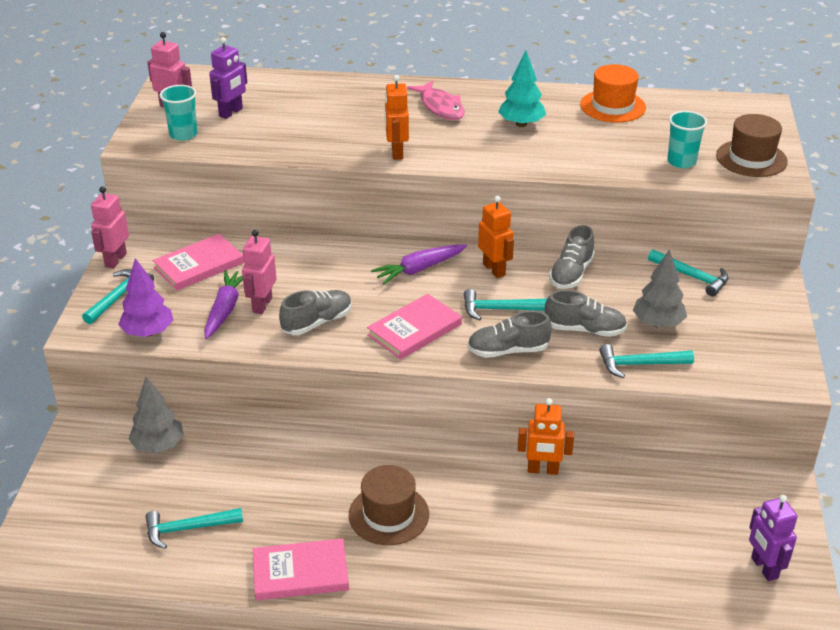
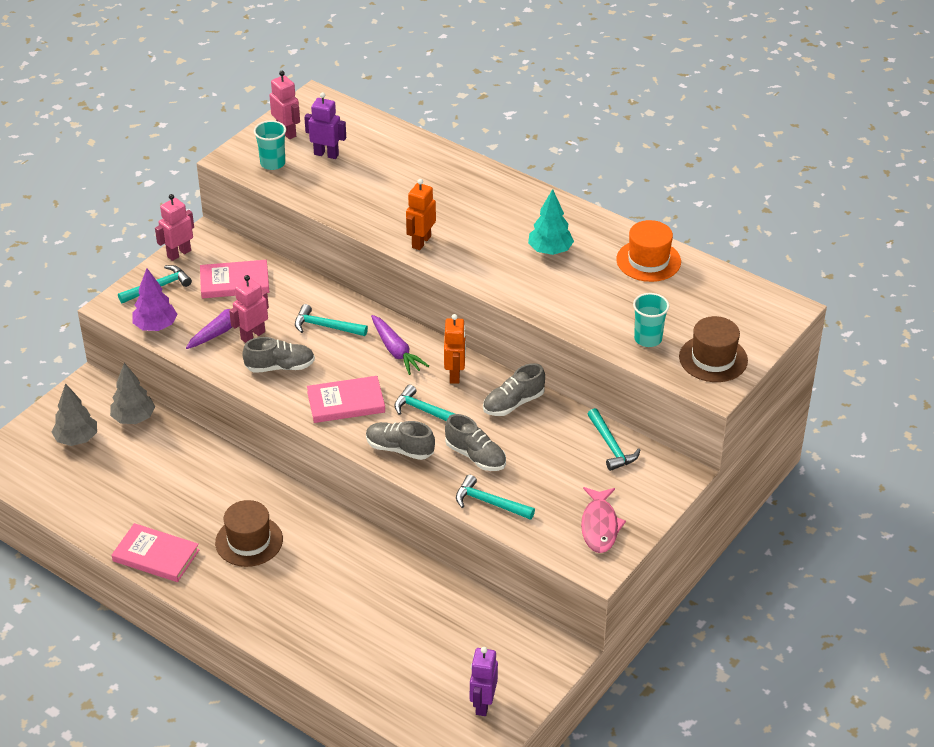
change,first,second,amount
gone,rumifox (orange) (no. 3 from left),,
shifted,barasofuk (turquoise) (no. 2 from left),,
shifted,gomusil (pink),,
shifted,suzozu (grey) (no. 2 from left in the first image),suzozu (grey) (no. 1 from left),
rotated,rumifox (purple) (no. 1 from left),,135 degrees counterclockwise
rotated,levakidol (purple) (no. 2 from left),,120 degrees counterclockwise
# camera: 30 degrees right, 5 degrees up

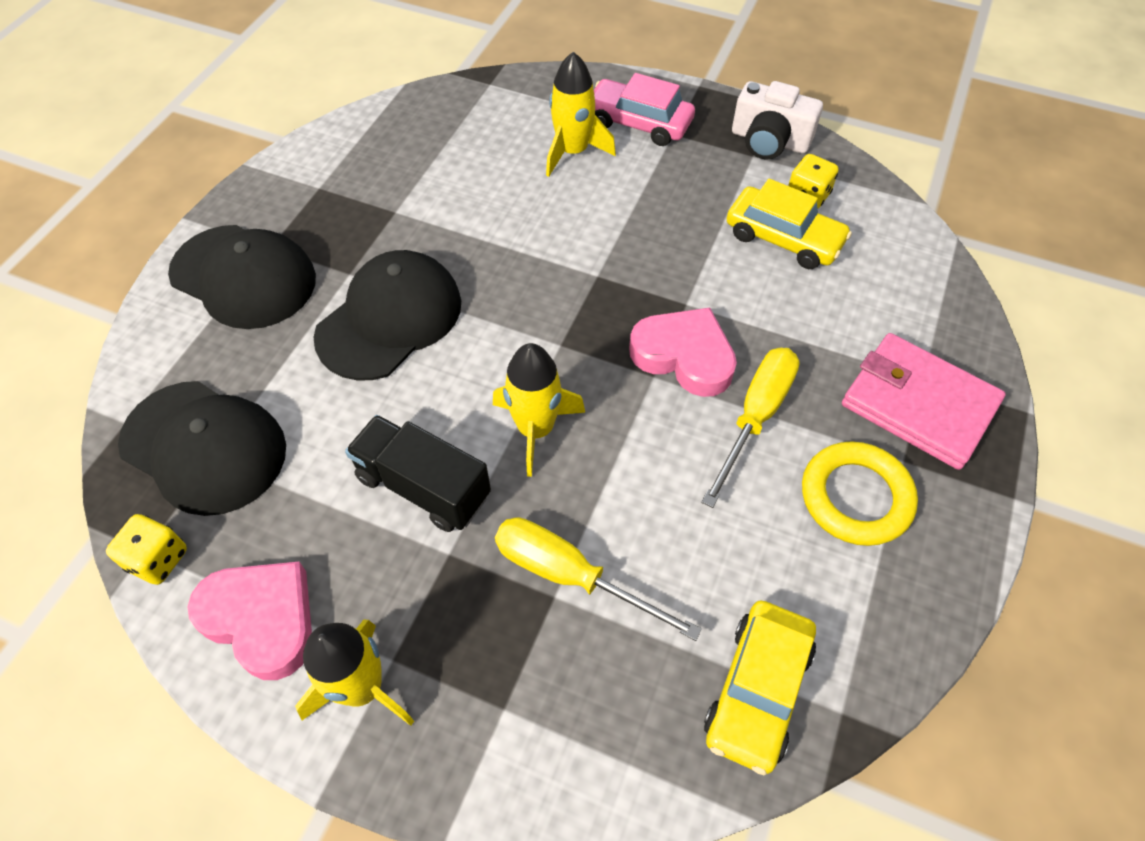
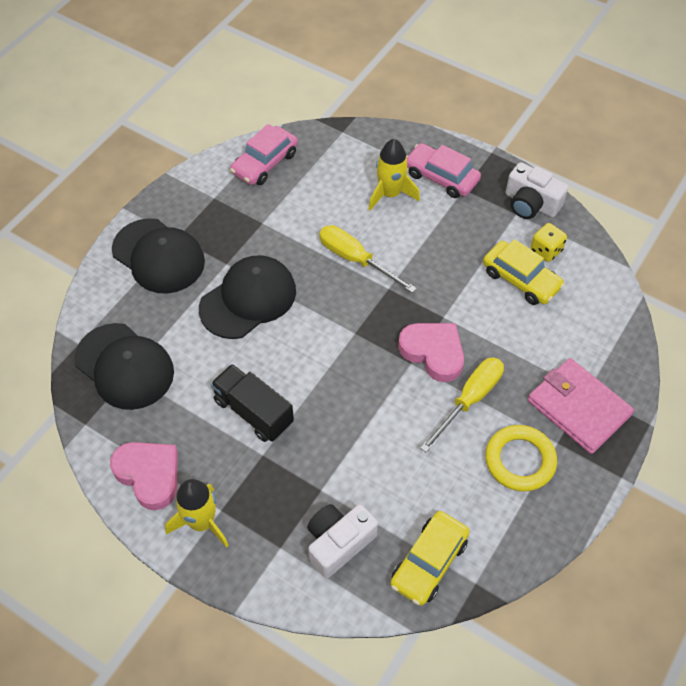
change,first,second,amount
gone,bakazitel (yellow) (no. 1 from left),,
gone,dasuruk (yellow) (no. 2 from left),,
new,,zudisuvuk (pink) (no. 1 from left),
new,,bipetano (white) (no. 1 from left),
shifted,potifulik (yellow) (no. 1 from left),,
# camera: 10 degrees right, 0 degrees up

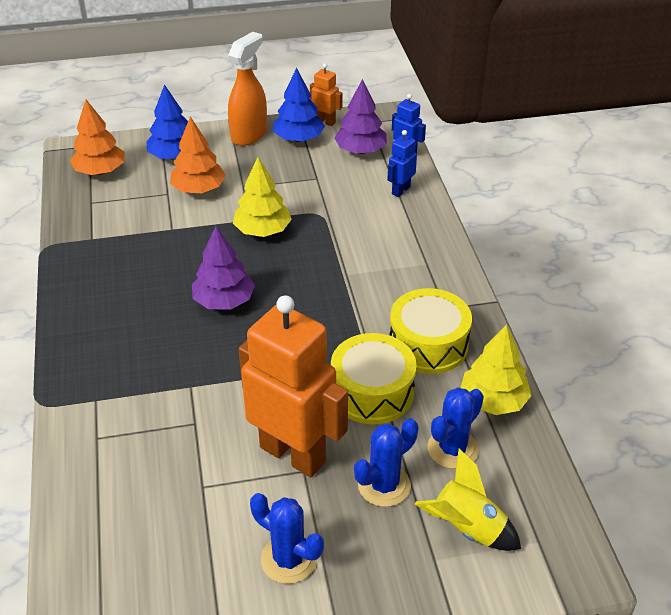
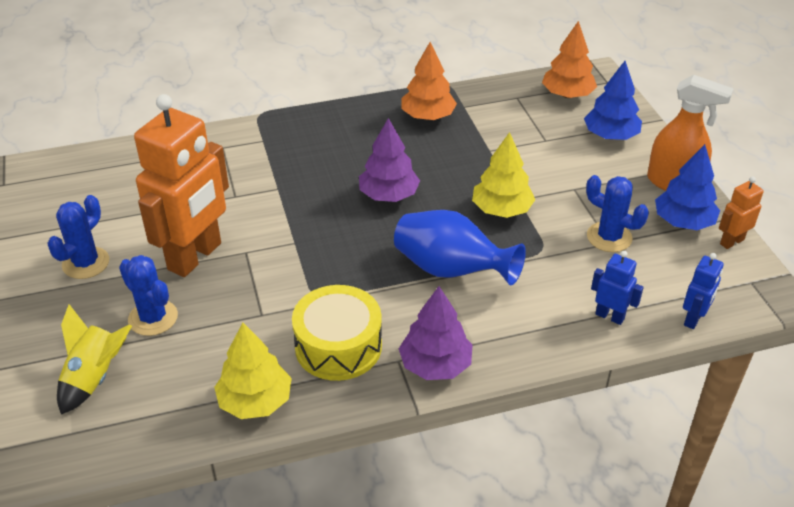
change,first,second,amount
gone,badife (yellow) (no. 1 from left),,
new,,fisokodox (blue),
shifted,suzozu (orange) (no. 2 from left in the first image),suzozu (orange) (no. 1 from left),
shifted,suzozu (purple) (no. 2 from left),,
shifted,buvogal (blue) (no. 3 from left),,
rotated,rumifox (orange) (no. 2 from left),,150 degrees counterclockwise
# camera: 85 degrees right, 0 degrees up

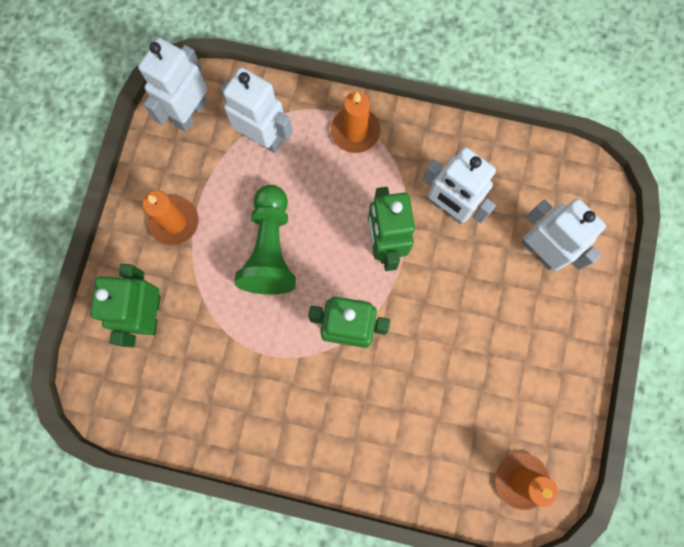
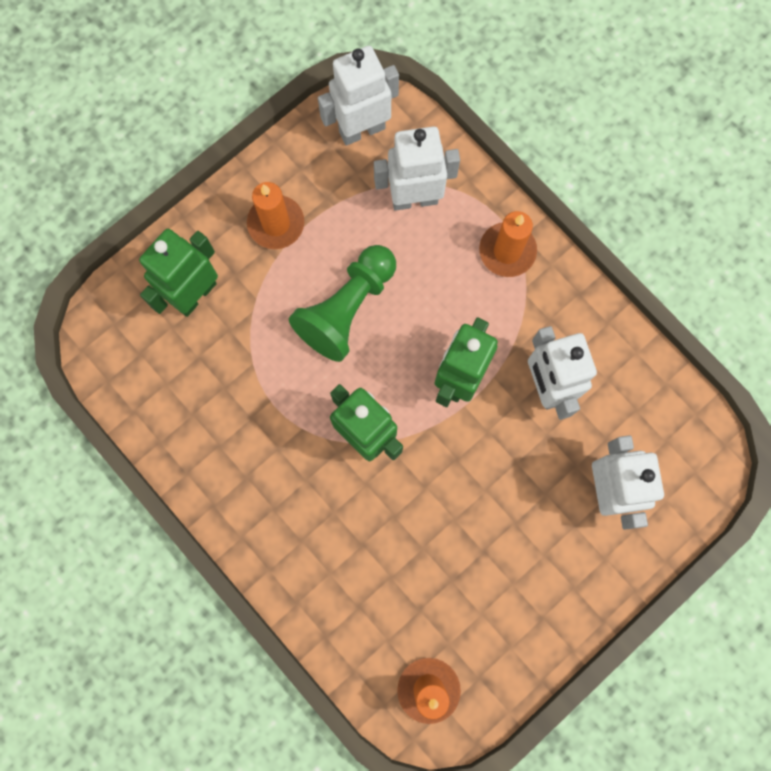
change,first,second,amount
rotated,rumifox (white) (no. 2 from left),,75 degrees counterclockwise
# camera: 35 degrees right, 0 degrees up

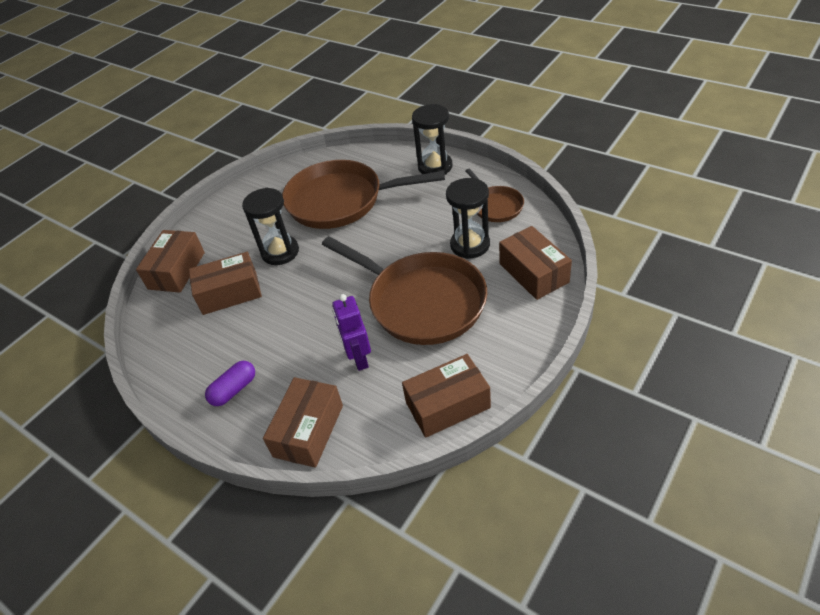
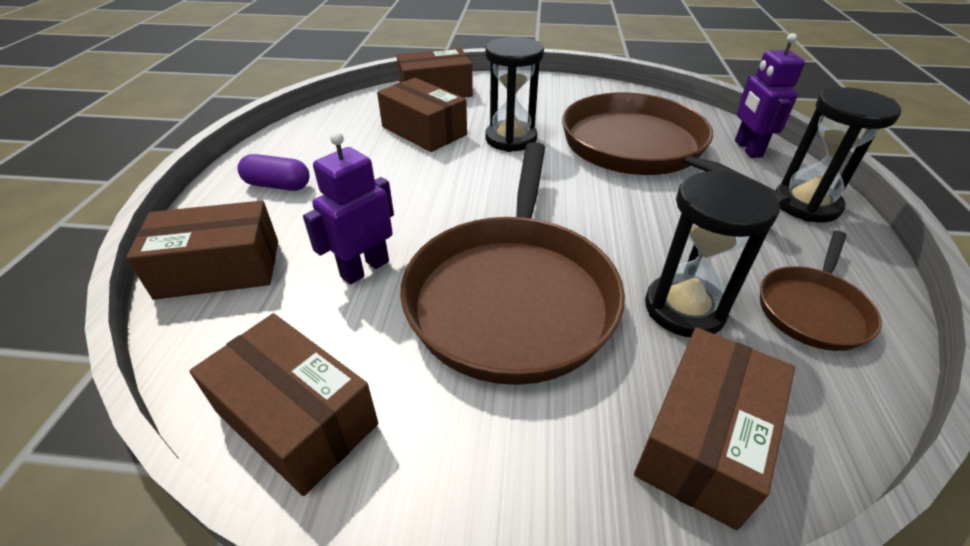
change,first,second,amount
new,,rumifox (purple) (no. 2 from left),
# camera: 55 degrees right, 5 degrees down

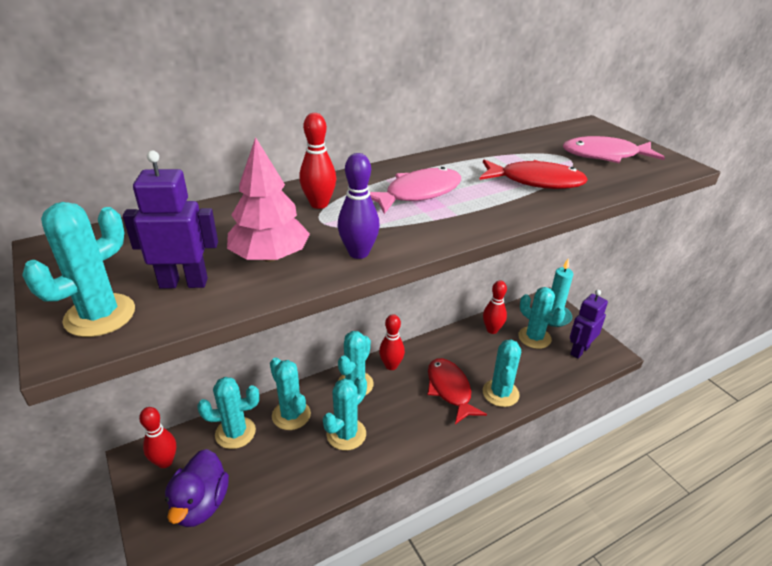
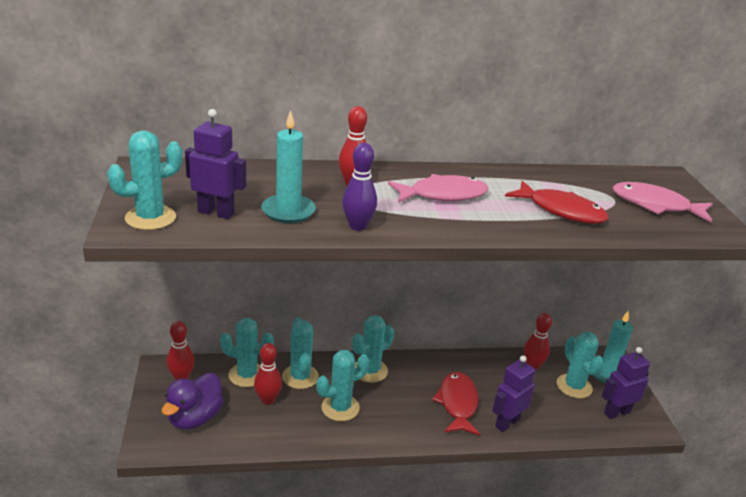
change,first,second,amount
shifted,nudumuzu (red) (no. 3 from left in the first image),nudumuzu (red) (no. 2 from left),
swapped,suzozu (pink),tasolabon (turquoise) (no. 1 from left),
swapped,buvogal (turquoise) (no. 6 from left),rumifox (purple) (no. 2 from left),
# camera: 20 degrees right, 5 degrees down

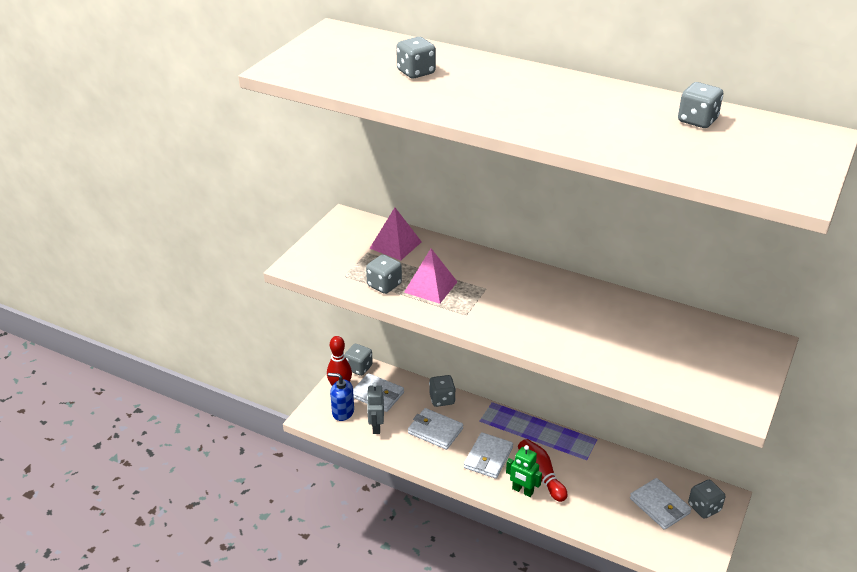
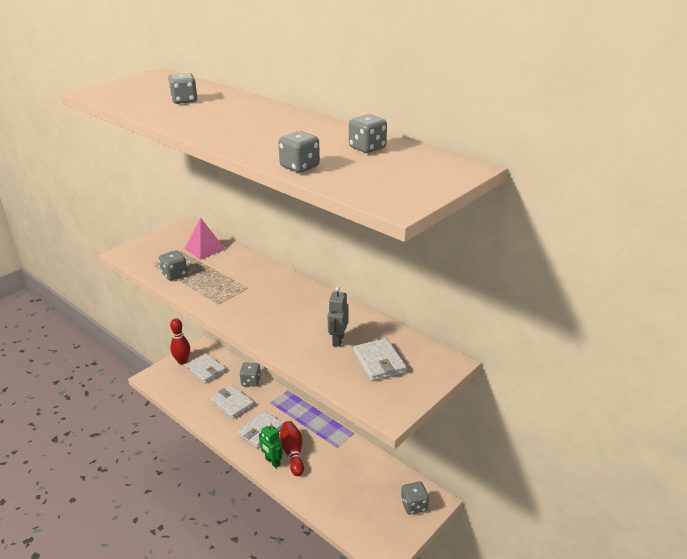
change,first,second,amount
gone,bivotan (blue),,
gone,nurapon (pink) (no. 2 from left),,
shifted,bakazitel (grey) (no. 1 from left in the first image),bakazitel (grey) (no. 4 from left),
shifted,rumifox (grey),,
shifted,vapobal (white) (no. 4 from left),,
# camera: 15 degrees right, 5 degrees down

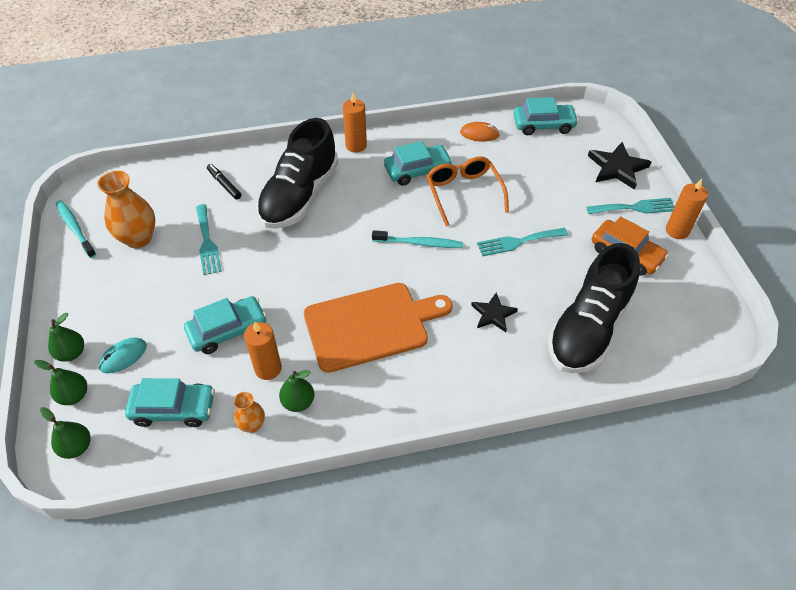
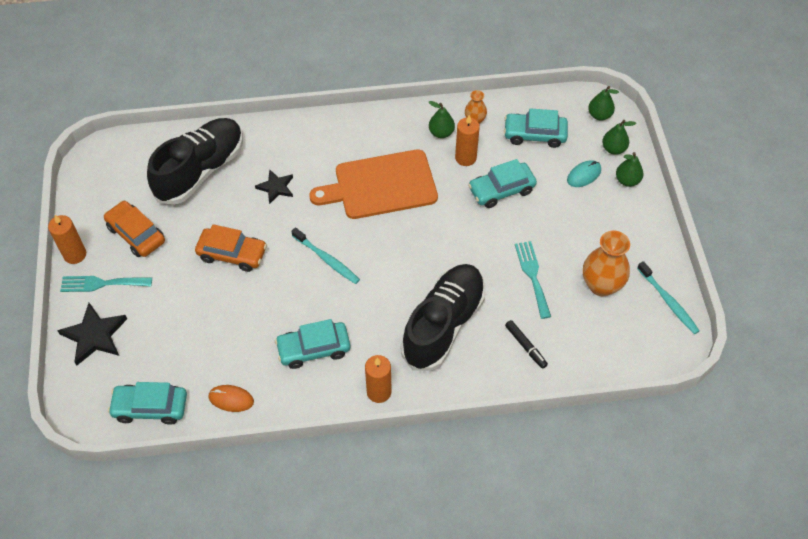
change,first,second,amount
gone,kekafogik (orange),,
swapped,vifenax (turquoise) (no. 2 from left),zudisuvuk (orange) (no. 2 from left),
rotated,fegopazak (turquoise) (no. 2 from left in the first image),fegopazak (turquoise) (no. 1 from left),150 degrees counterclockwise
# camera: 175 degrees left, 5 degrees up

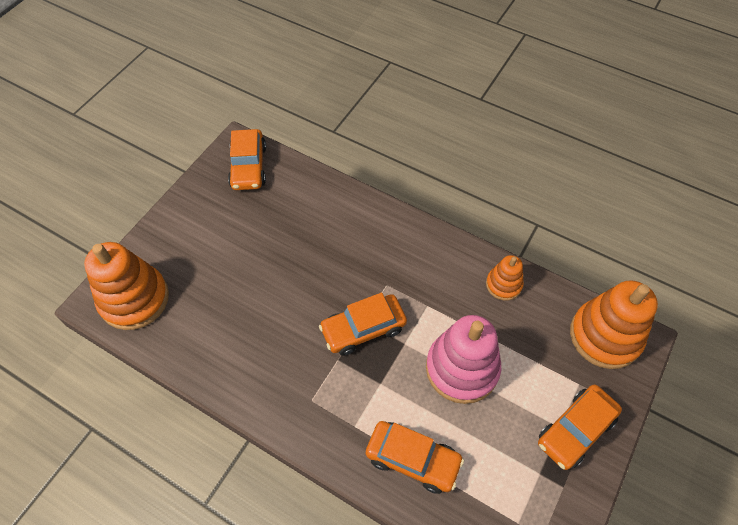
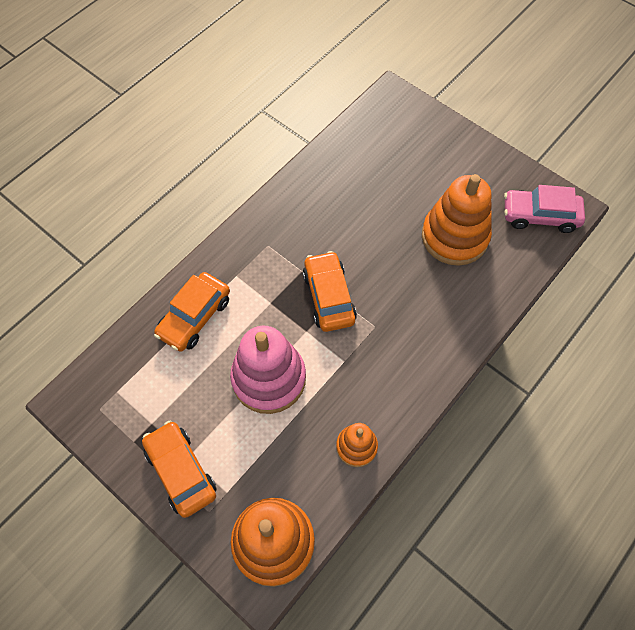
change,first,second,amount
shifted,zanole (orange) (no. 1 from left in the first image),zanole (orange) (no. 3 from left),
repainted,zudisuvuk (orange) (no. 1 from left),zudisuvuk (pink),
# camera: 100 degrees right, 5 degrees up

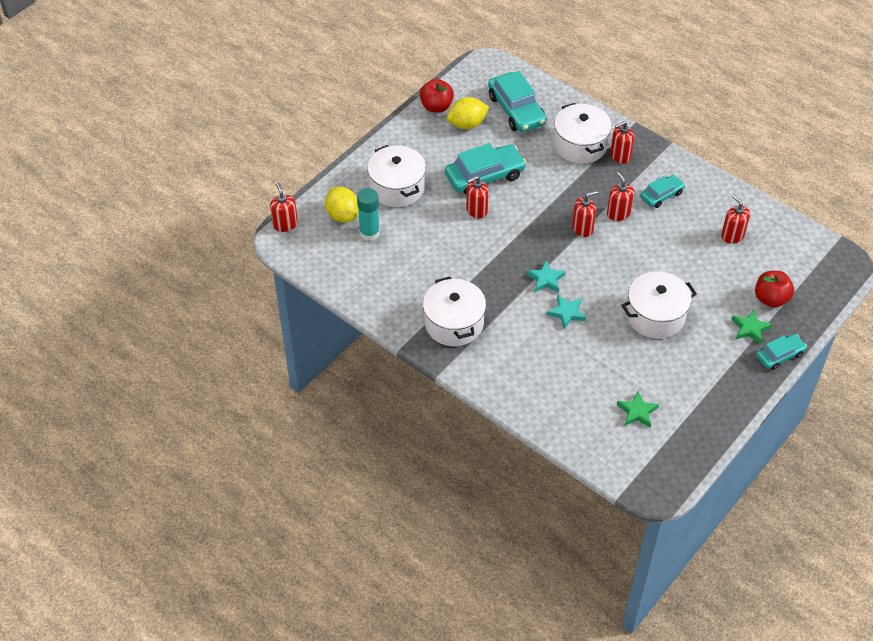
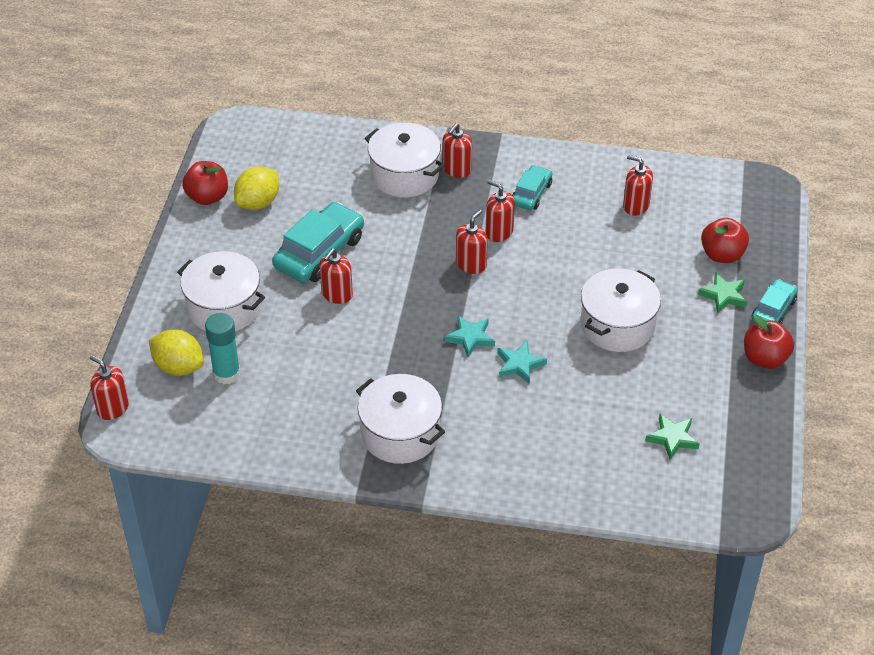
change,first,second,amount
gone,zudisuvuk (turquoise) (no. 2 from left),,
new,,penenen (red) (no. 3 from left),
# camera: 30 degrees left, 5 degrees down

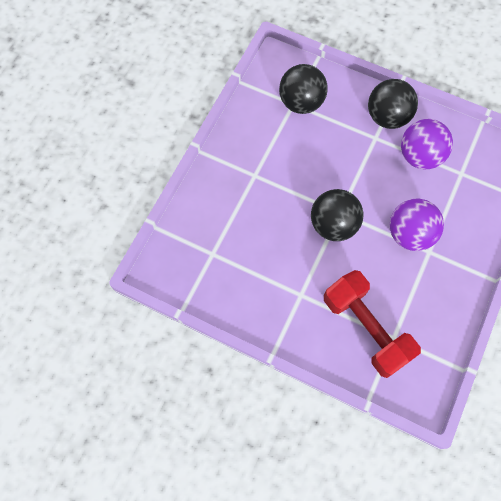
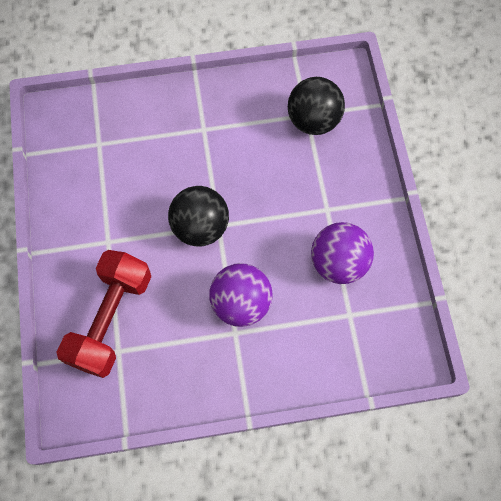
change,first,second,amount
gone,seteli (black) (no. 3 from left),,
# camera: 55 degrees right, 0 degrees up

